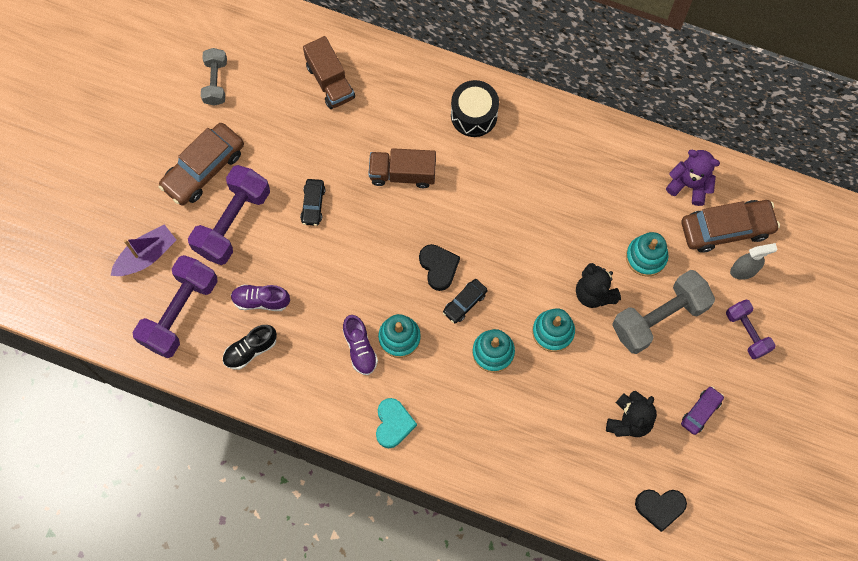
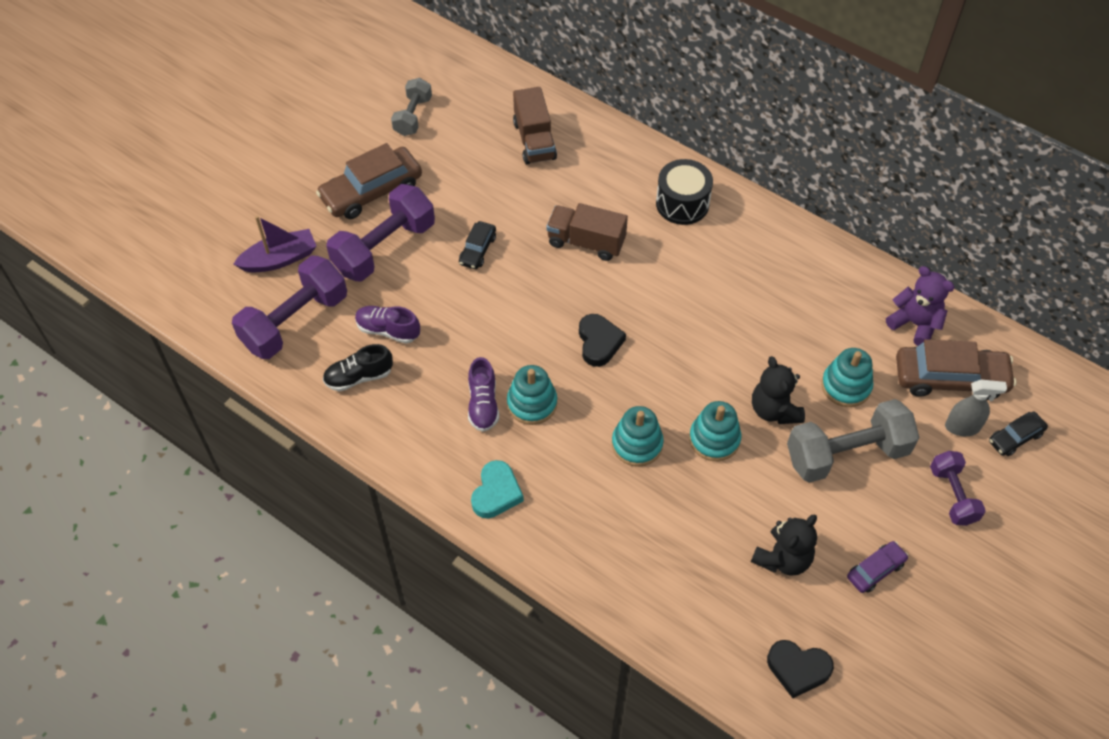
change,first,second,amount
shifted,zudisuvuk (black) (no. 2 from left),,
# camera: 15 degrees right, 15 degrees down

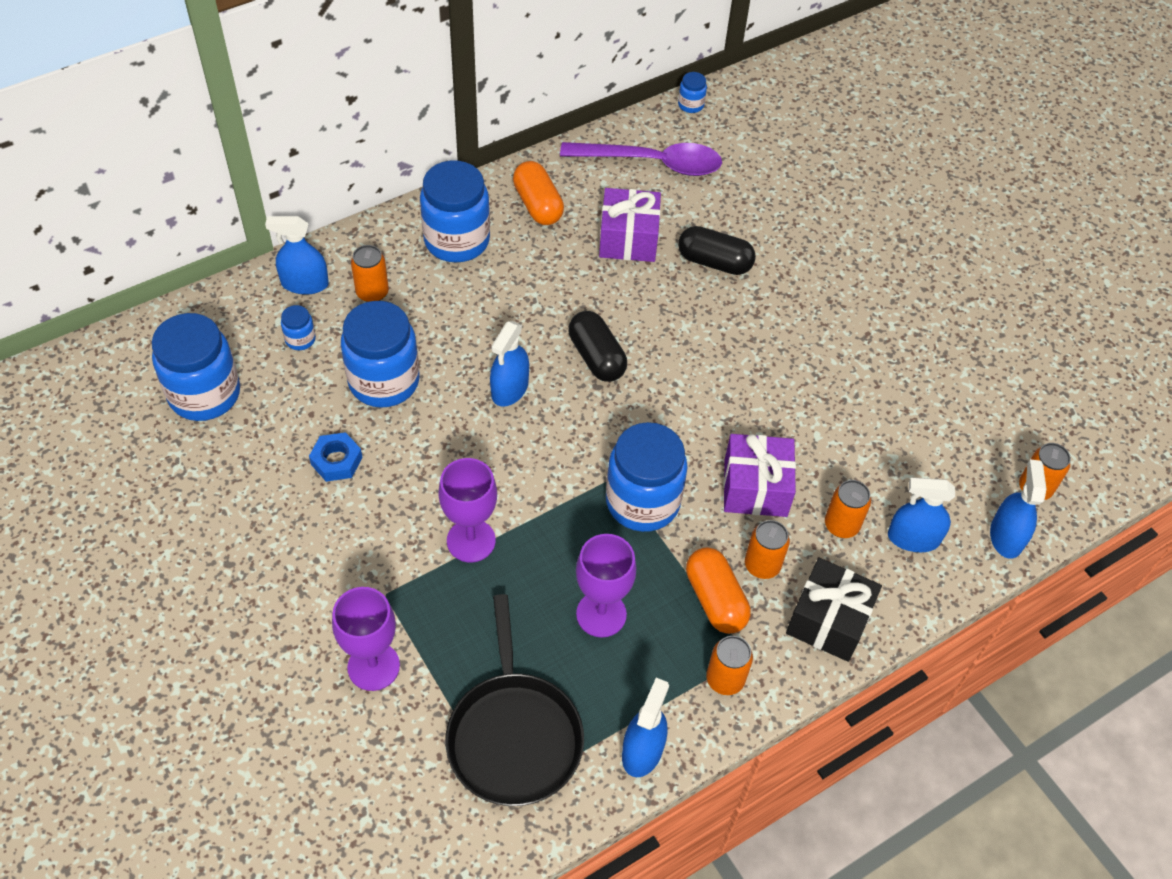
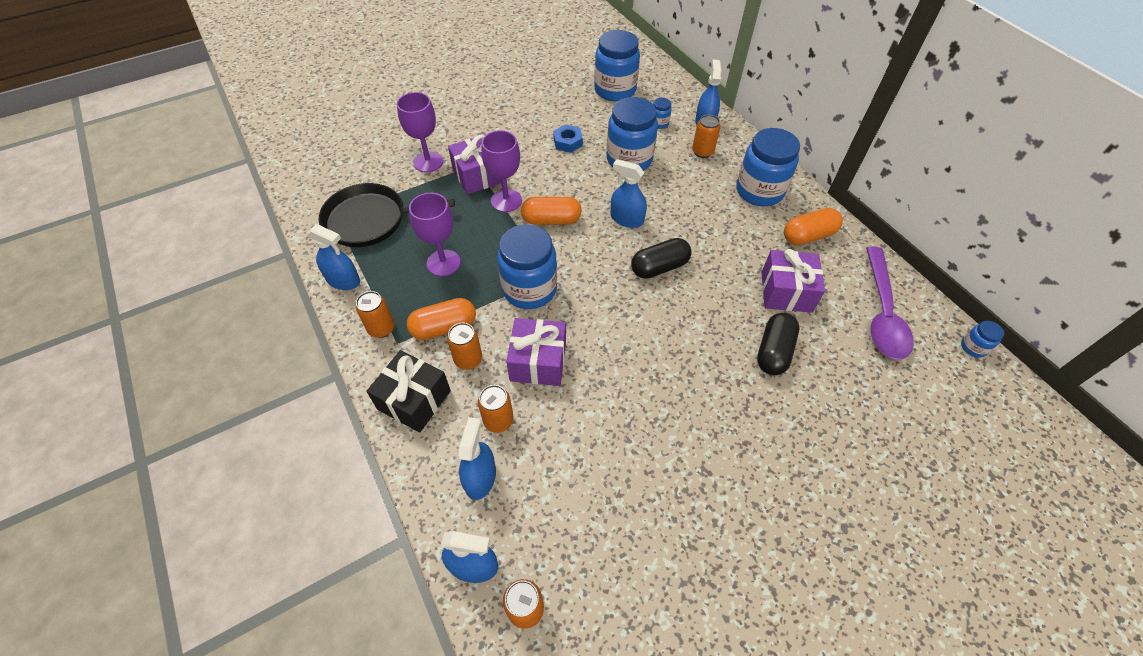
change,first,second,amount
new,,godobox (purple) (no. 1 from left),
new,,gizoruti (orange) (no. 2 from left),
# camera: 95 degrees right, 0 degrees up

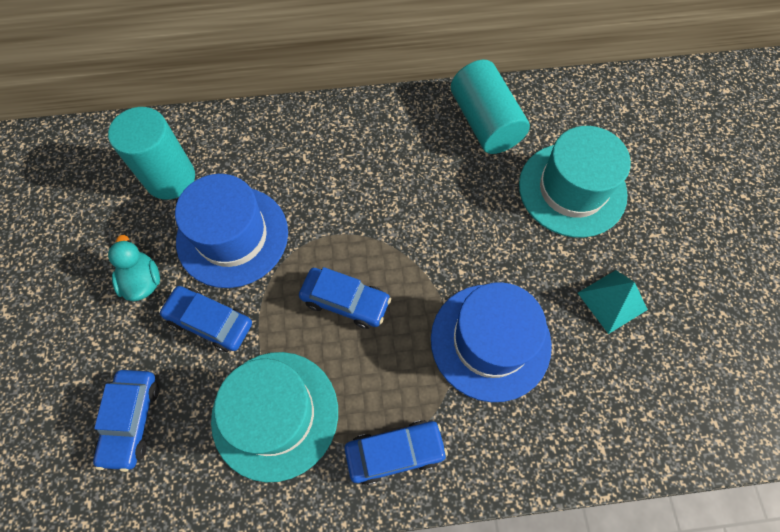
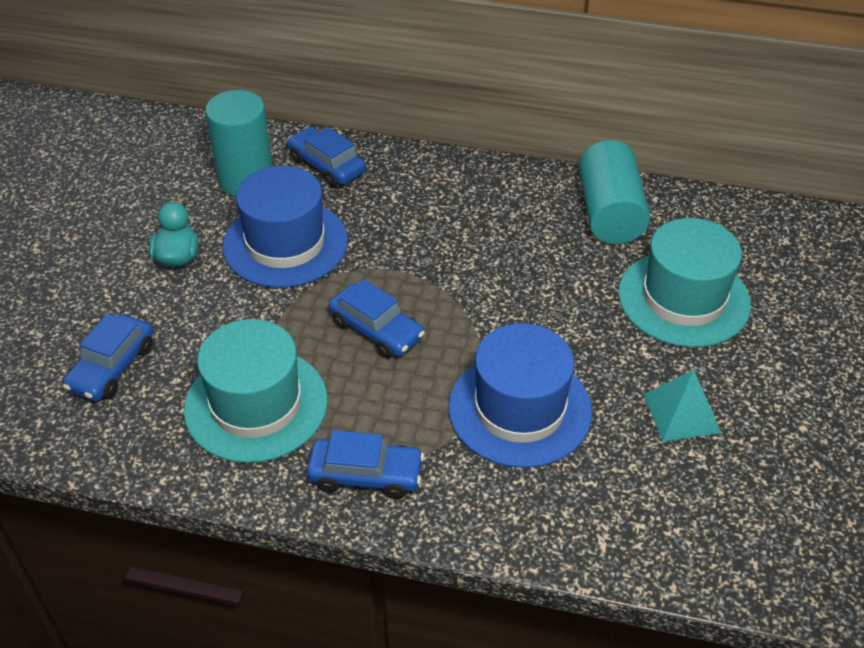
change,first,second,amount
shifted,zudisuvuk (blue) (no. 2 from left),,
# camera: 20 degrees right, 20 degrees down

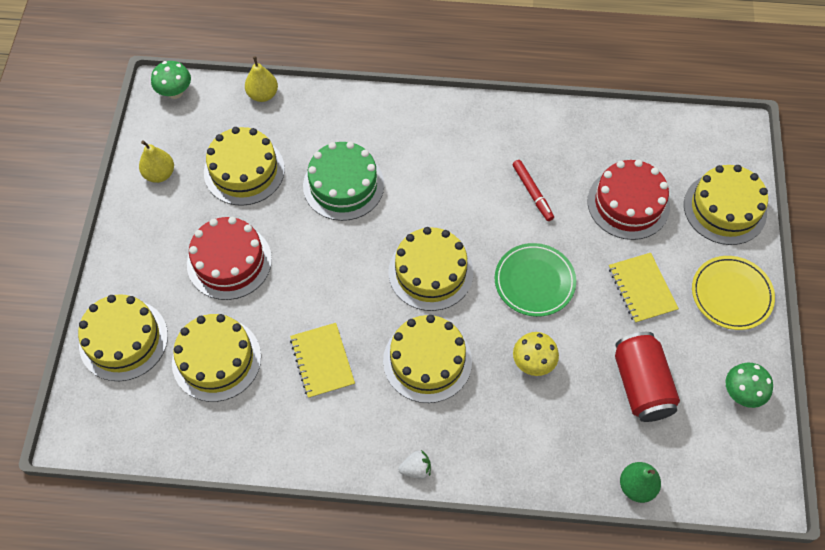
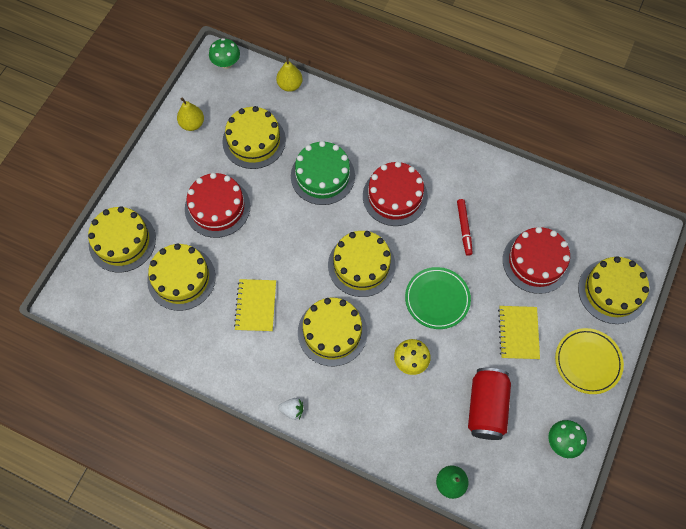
change,first,second,amount
new,,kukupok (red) (no. 2 from left),
# camera: 20 degrees right, 5 degrees up

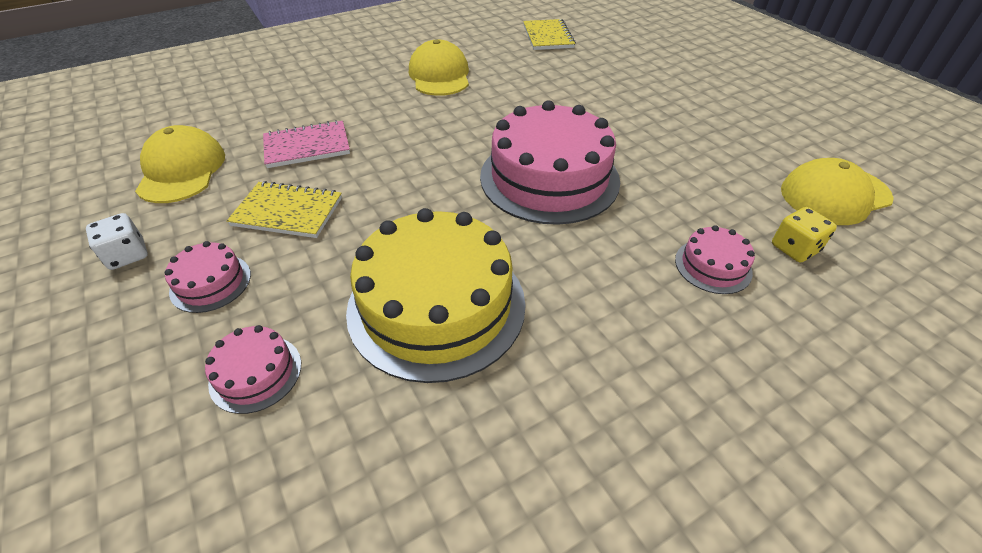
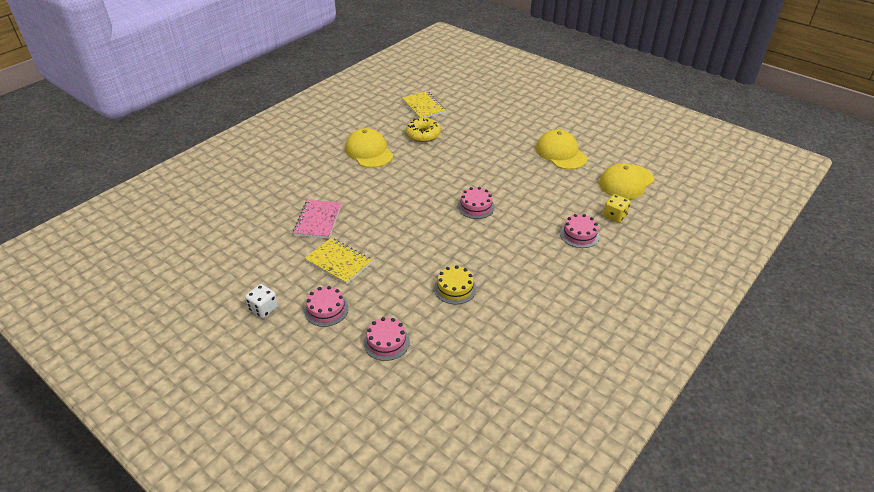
change,first,second,amount
new,,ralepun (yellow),
shifted,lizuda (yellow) (no. 1 from left in the first image),lizuda (yellow) (no. 2 from left),
rotated,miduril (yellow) (no. 1 from left),,45 degrees clockwise
rotated,miduril (pink),,45 degrees counterclockwise
scaled,kukupok (yellow),,x0.45
scaled,kukupok (pink) (no. 3 from left),,x0.45
# camera: 20 degrees left, 5 degrees down

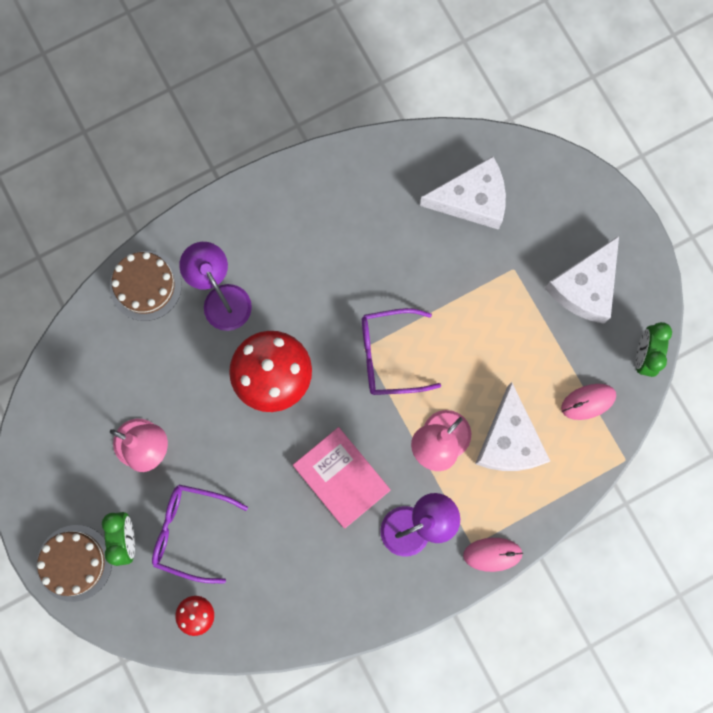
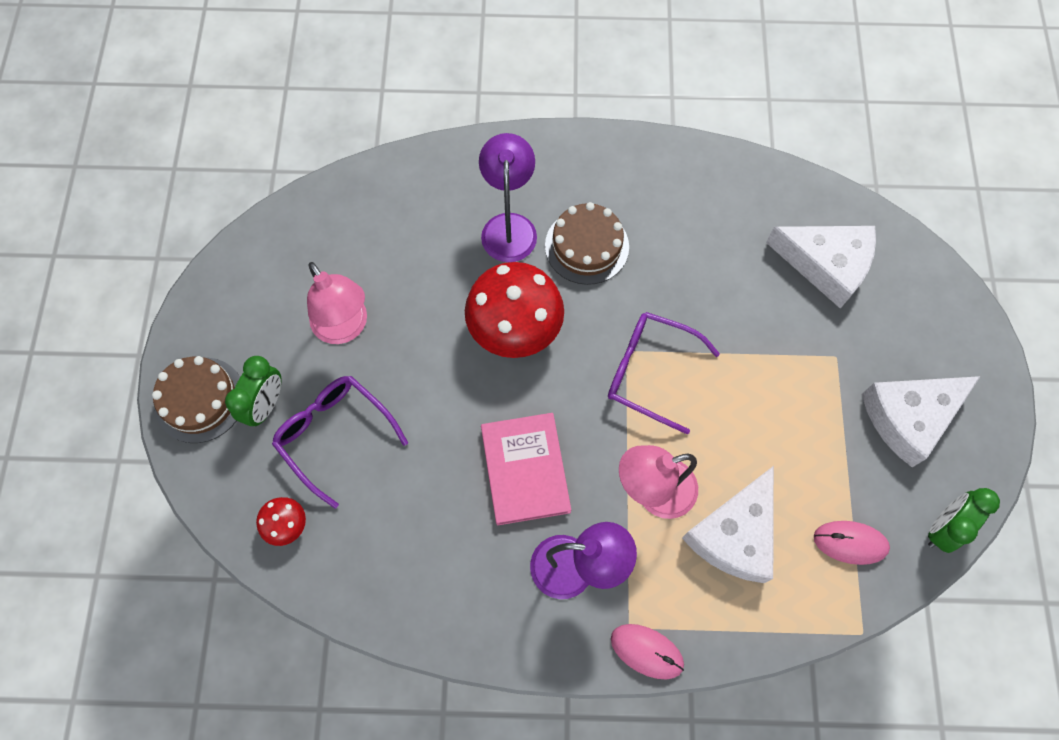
change,first,second,amount
shifted,kukupok (brown) (no. 2 from left),,
# camera: 30 degrees right, 10 degrees down

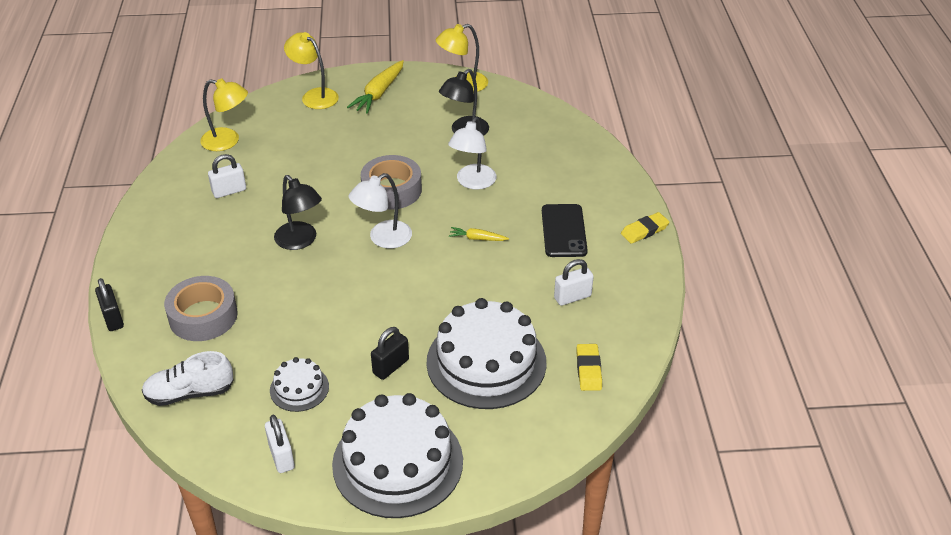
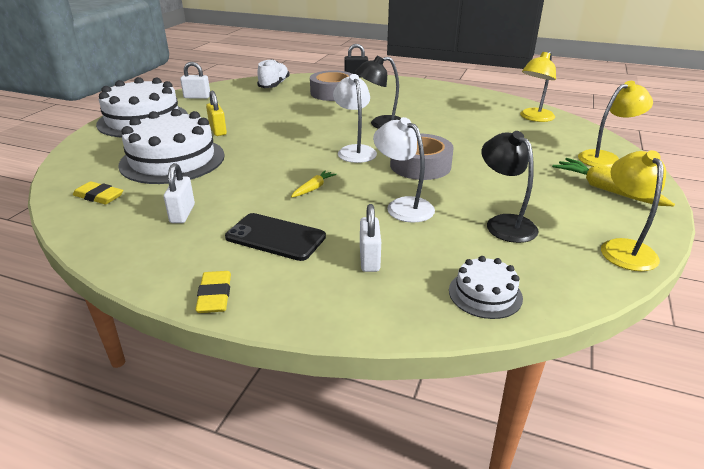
change,first,second,amount
shifted,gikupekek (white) (no. 1 from left in the first image),gikupekek (white) (no. 3 from left),
shifted,kukupok (white) (no. 1 from left in the first image),kukupok (white) (no. 3 from left),
repainted,gikupekek (black) (no. 2 from left),gikupekek (yellow),
# camera: 115 degrees right, 10 degrees down

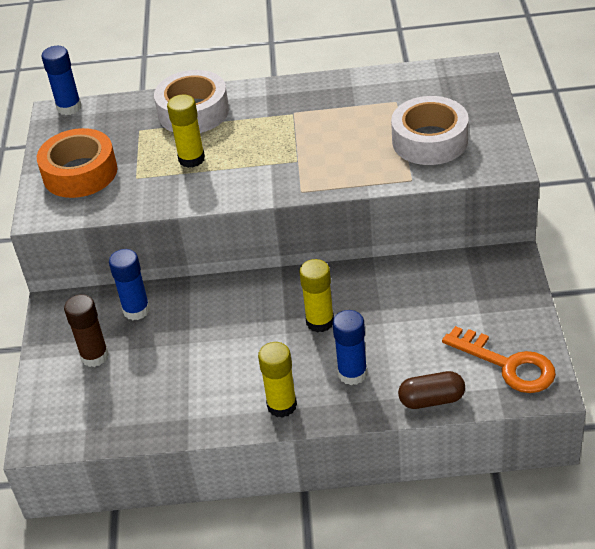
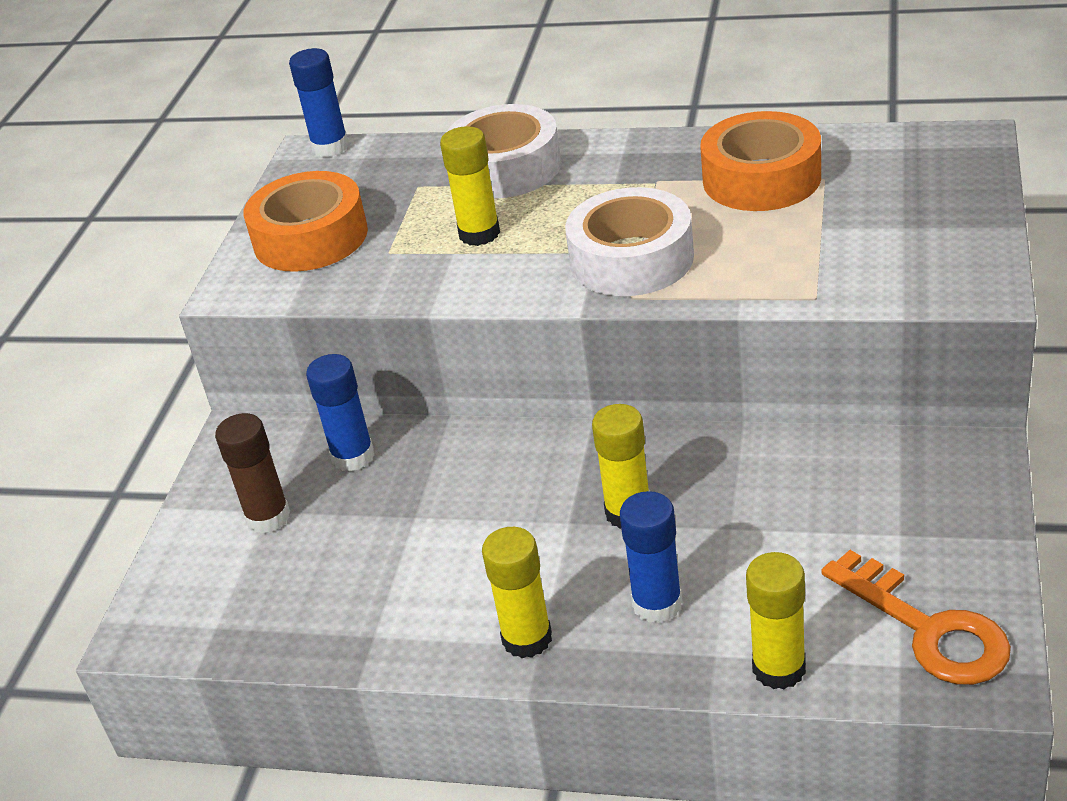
change,first,second,amount
new,,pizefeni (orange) (no. 2 from left),
shifted,pizefeni (white) (no. 2 from left),,
swapped,gizoruti (brown),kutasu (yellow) (no. 4 from left),
# camera: 15 degrees right, 5 degrees down

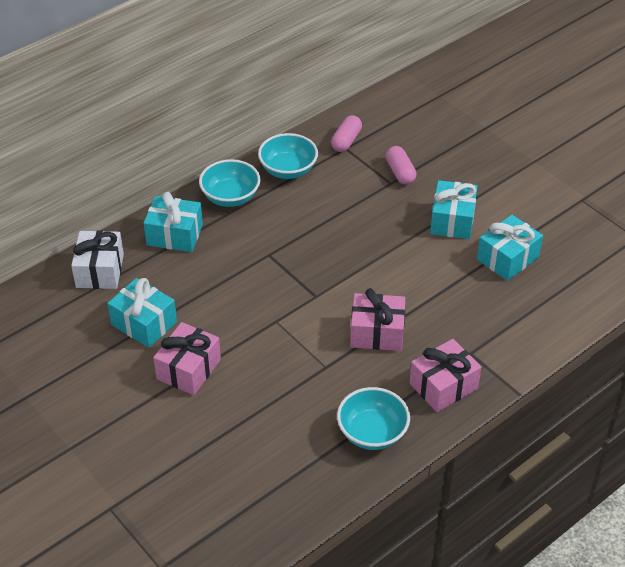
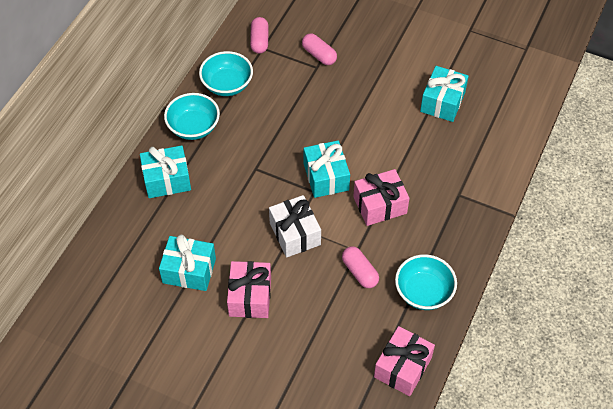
change,first,second,amount
new,,gizoruti (pink) (no. 3 from left),
shifted,godobox (white),,
shifted,godobox (pink) (no. 3 from left),,
shifted,godobox (turquoise) (no. 3 from left),,
# camera: 25 degrees left, 10 degrees up

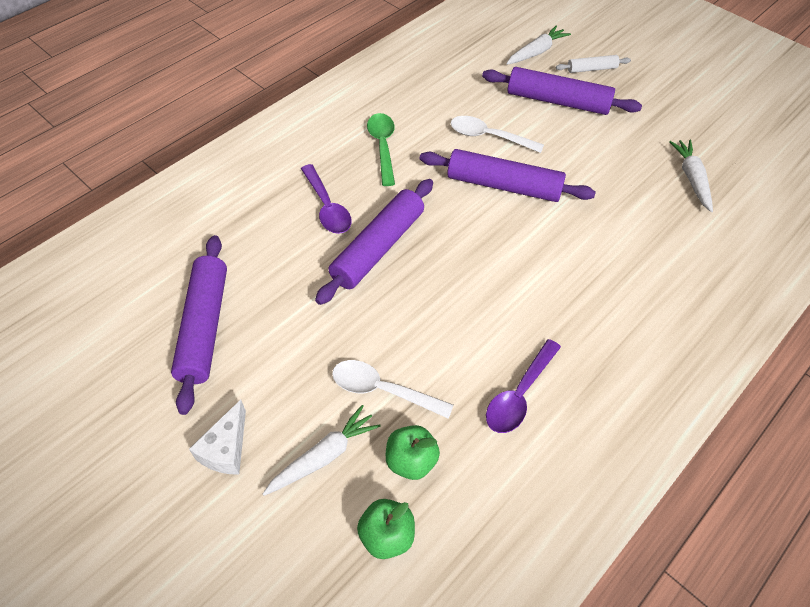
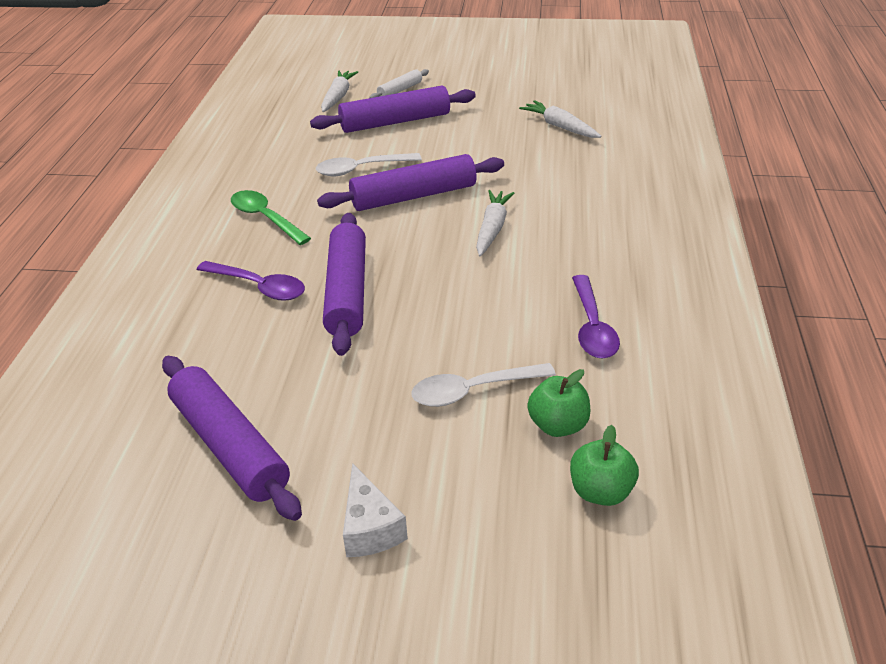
change,first,second,amount
shifted,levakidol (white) (no. 1 from left in the first image),levakidol (white) (no. 2 from left),
# camera: 35 degrees left, 15 degrees down

